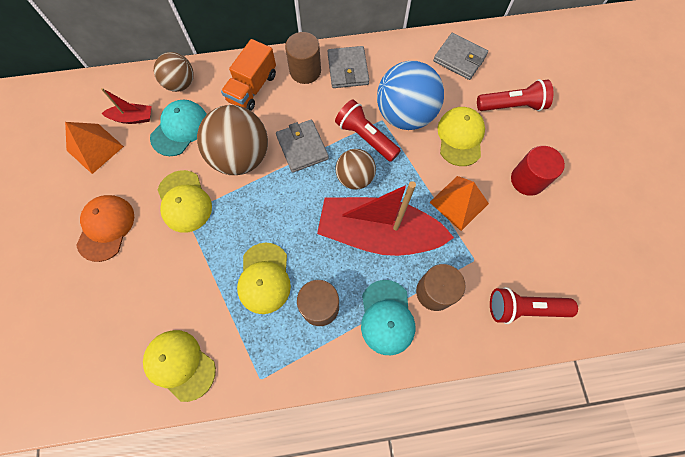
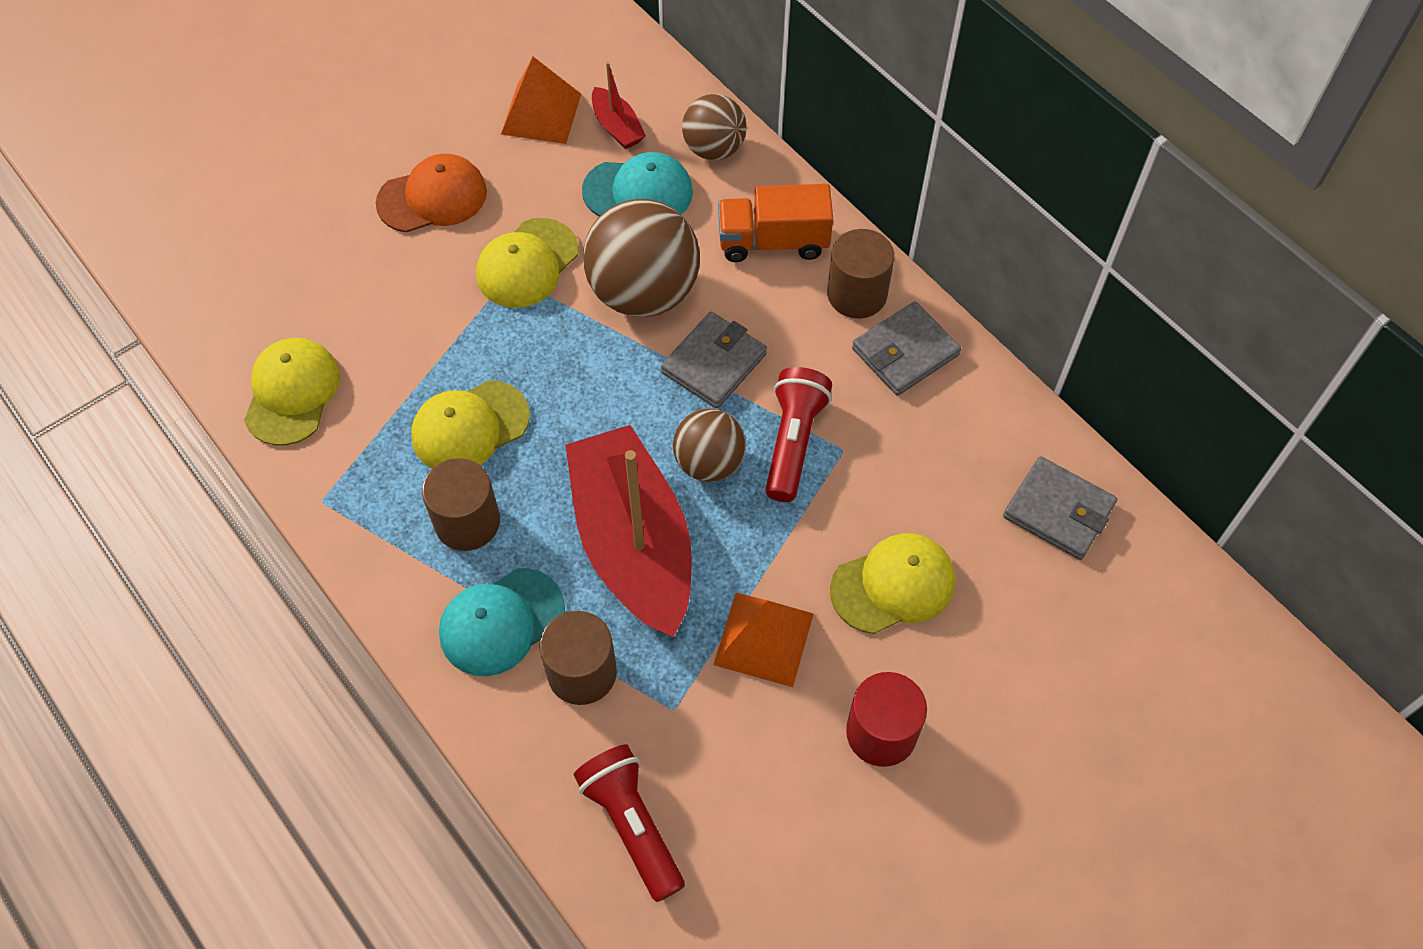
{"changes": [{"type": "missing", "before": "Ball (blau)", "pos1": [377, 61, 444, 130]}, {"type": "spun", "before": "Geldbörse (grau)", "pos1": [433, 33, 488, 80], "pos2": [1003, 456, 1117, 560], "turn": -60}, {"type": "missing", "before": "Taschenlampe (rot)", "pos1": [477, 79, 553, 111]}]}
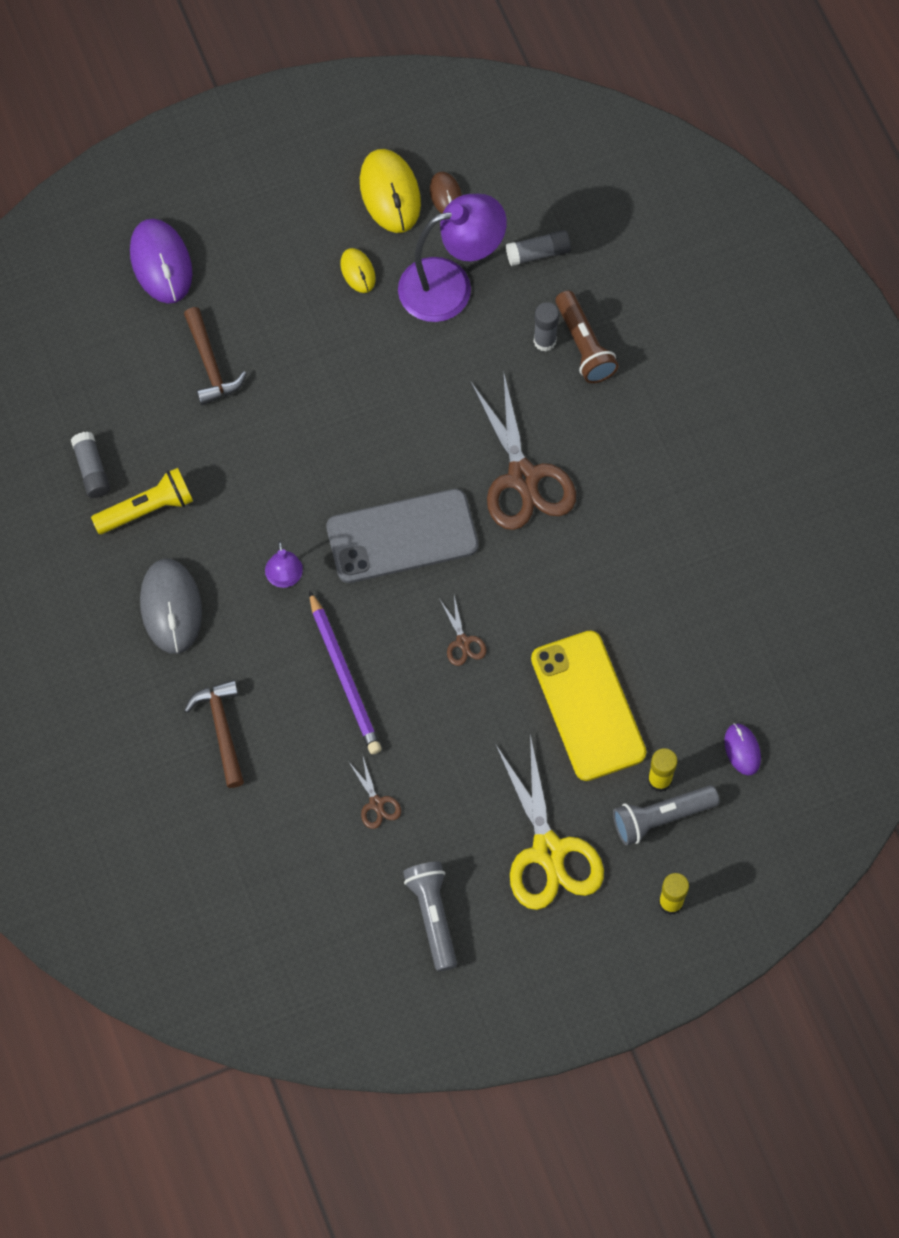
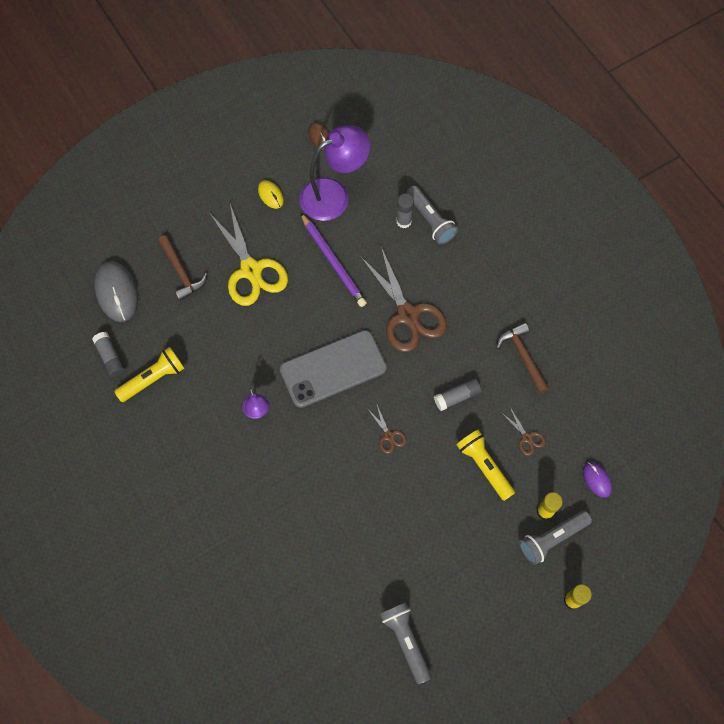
{"changes": [{"type": "missing", "before": "Computermaus (lila)", "pos1": [130, 219, 193, 304]}, {"type": "relocated", "before": "Computermaus (grau)", "pos1": [140, 559, 202, 654], "pos2": [95, 261, 138, 322]}, {"type": "relocated", "before": "Hammer (braun)", "pos1": [184, 679, 244, 788], "pos2": [496, 322, 549, 394]}, {"type": "relocated", "before": "Bleistift (lila)", "pos1": [309, 591, 382, 754], "pos2": [301, 213, 367, 307]}, {"type": "relocated", "before": "Schere (braun)", "pos1": [348, 754, 401, 829], "pos2": [502, 408, 546, 456]}, {"type": "missing", "before": "Computermaus (gelb)", "pos1": [360, 149, 421, 233]}, {"type": "relocated", "before": "Schere (gelb)", "pos1": [495, 735, 604, 910], "pos2": [210, 204, 288, 306]}, {"type": "relocated", "before": "Klebestift (grau)", "pos1": [506, 230, 571, 266], "pos2": [434, 378, 482, 411]}, {"type": "exchanged", "before": "Handy (gelb)", "after": "Taschenlampe (gelb)", "pos1": [531, 630, 646, 781], "pos2": [457, 430, 515, 501]}, {"type": "colour", "before": "Taschenlampe (braun)", "after": "Taschenlampe (grau)", "pos1": [555, 291, 619, 383], "pos2": [406, 185, 458, 244]}]}
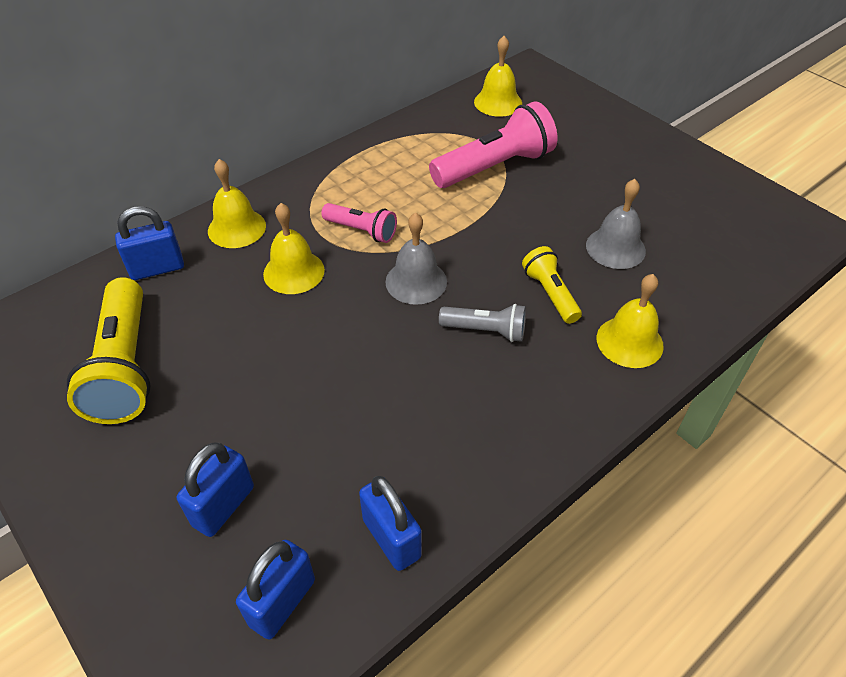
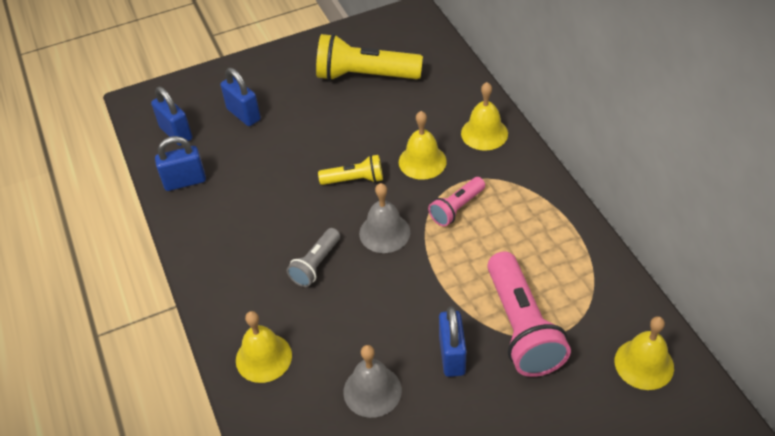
{"changes": [{"type": "relocated", "before": "Vorhängeschloss (blau)", "pos1": [115, 206, 184, 280], "pos2": [439, 306, 466, 377]}, {"type": "relocated", "before": "Taschenlampe (gelb)", "pos1": [522, 246, 582, 324], "pos2": [318, 155, 383, 185]}]}
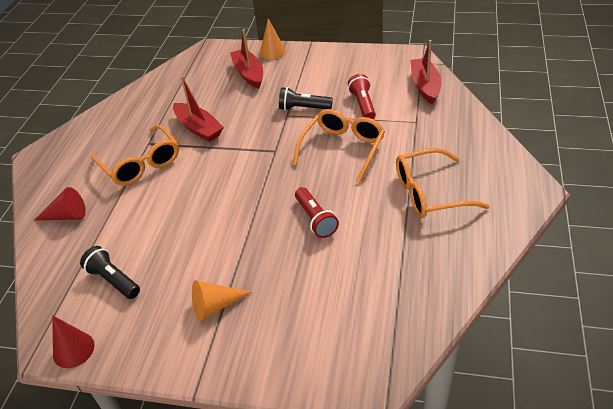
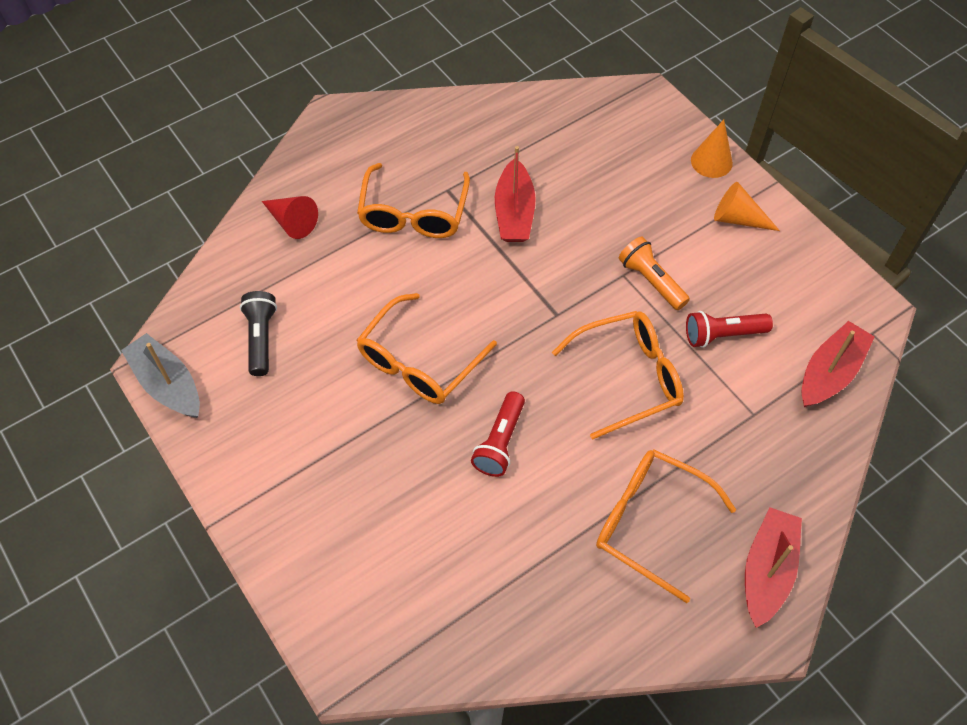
{"changes": [{"type": "exchanged", "before": "Kegel (rot)", "after": "Boot (grau)", "pos1": [52, 315, 95, 368], "pos2": [121, 333, 200, 418]}, {"type": "relocated", "before": "Kegel (orange)", "pos1": [192, 280, 252, 321], "pos2": [714, 182, 780, 231]}, {"type": "relocated", "before": "Boot (rot)", "pos1": [230, 29, 263, 89], "pos2": [745, 507, 802, 628]}, {"type": "colour", "before": "Taschenlampe (schwarz)", "after": "Taschenlampe (orange)", "pos1": [279, 87, 333, 111], "pos2": [619, 237, 690, 310]}, {"type": "spun", "before": "Taschenlampe (rot)", "pos1": [348, 74, 376, 119], "pos2": [686, 311, 773, 348], "turn": -135}, {"type": "appeared", "after": "Brille (orange)", "pos2": [356, 293, 497, 404]}]}
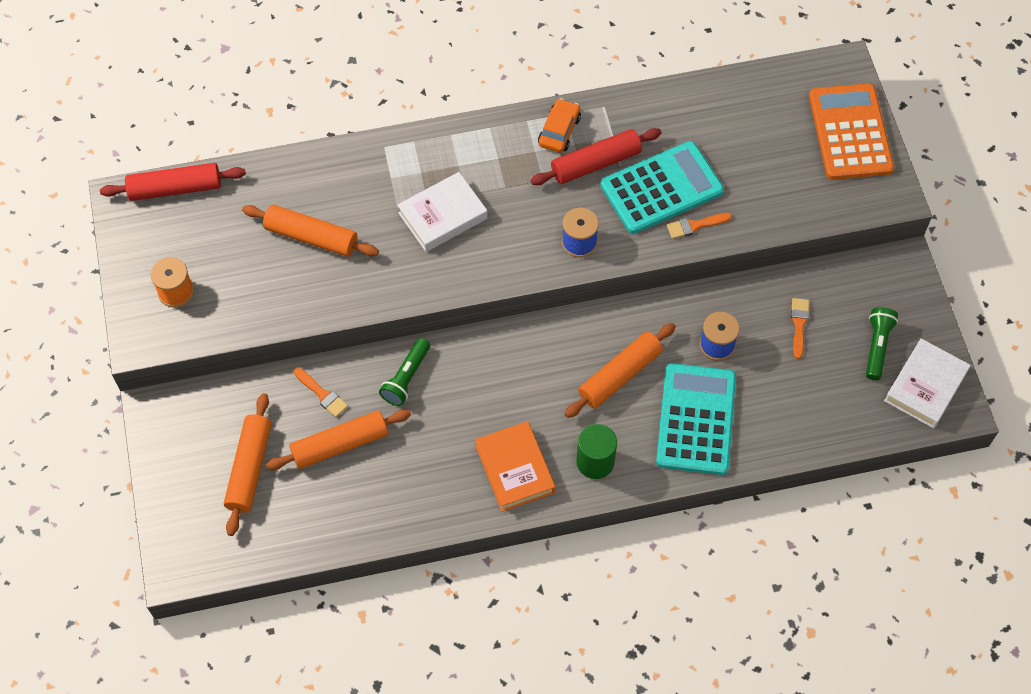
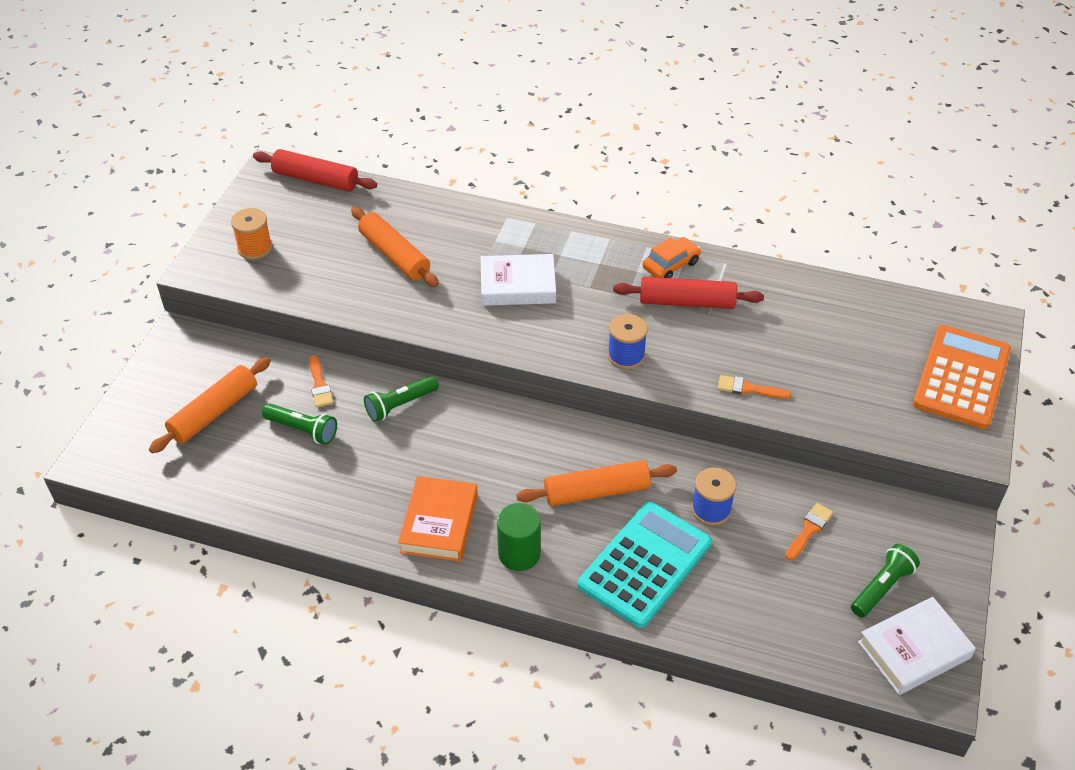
{"changes": [{"type": "exchanged", "before": "Nudelholz (orange)", "after": "Taschenlampe (grün)", "pos1": [266, 409, 411, 470], "pos2": [262, 403, 337, 445]}, {"type": "missing", "before": "Taschenrechner (türkis)", "pos1": [600, 141, 724, 234]}]}
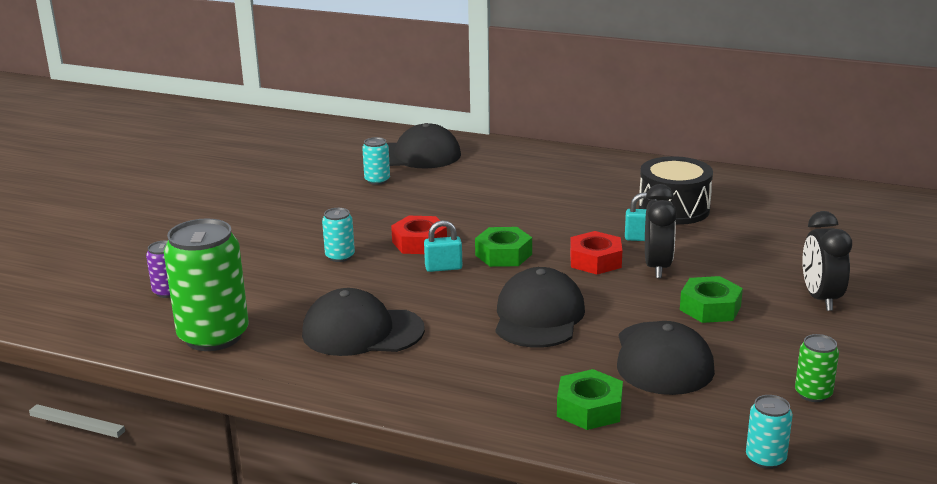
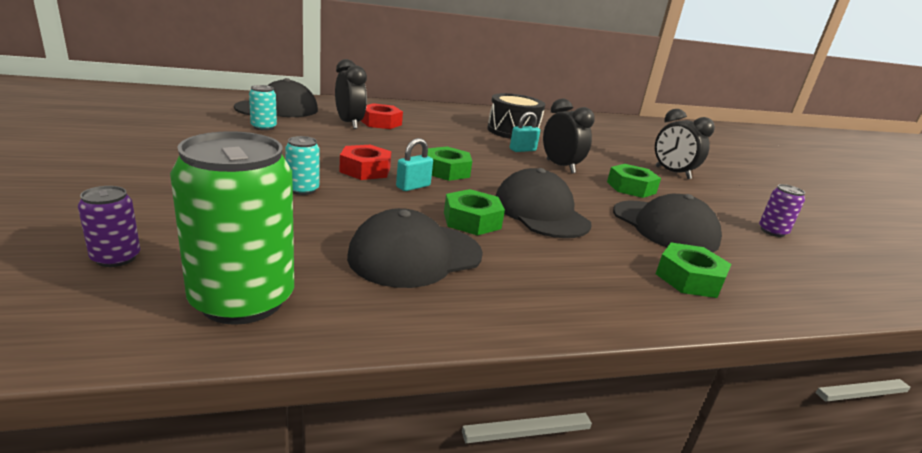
{"changes": [{"type": "relocated", "before": "Sechskantmutter (rot)", "pos1": [570, 231, 622, 274], "pos2": [361, 103, 403, 129]}, {"type": "missing", "before": "Dose (türkis)", "pos1": [746, 395, 793, 469]}, {"type": "colour", "before": "Dose (grün)", "after": "Dose (lila)", "pos1": [795, 334, 839, 402], "pos2": [759, 184, 805, 237]}, {"type": "appeared", "after": "Wecker (schwarz)", "pos2": [335, 59, 367, 129]}, {"type": "appeared", "after": "Sechskantmutter (grün)", "pos2": [444, 189, 505, 236]}]}
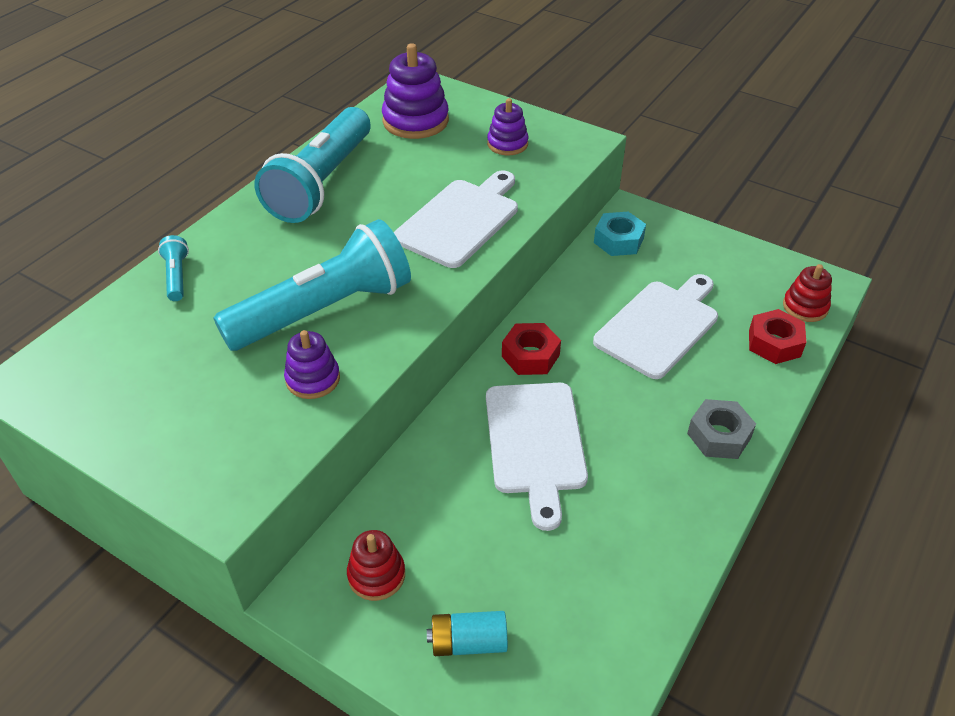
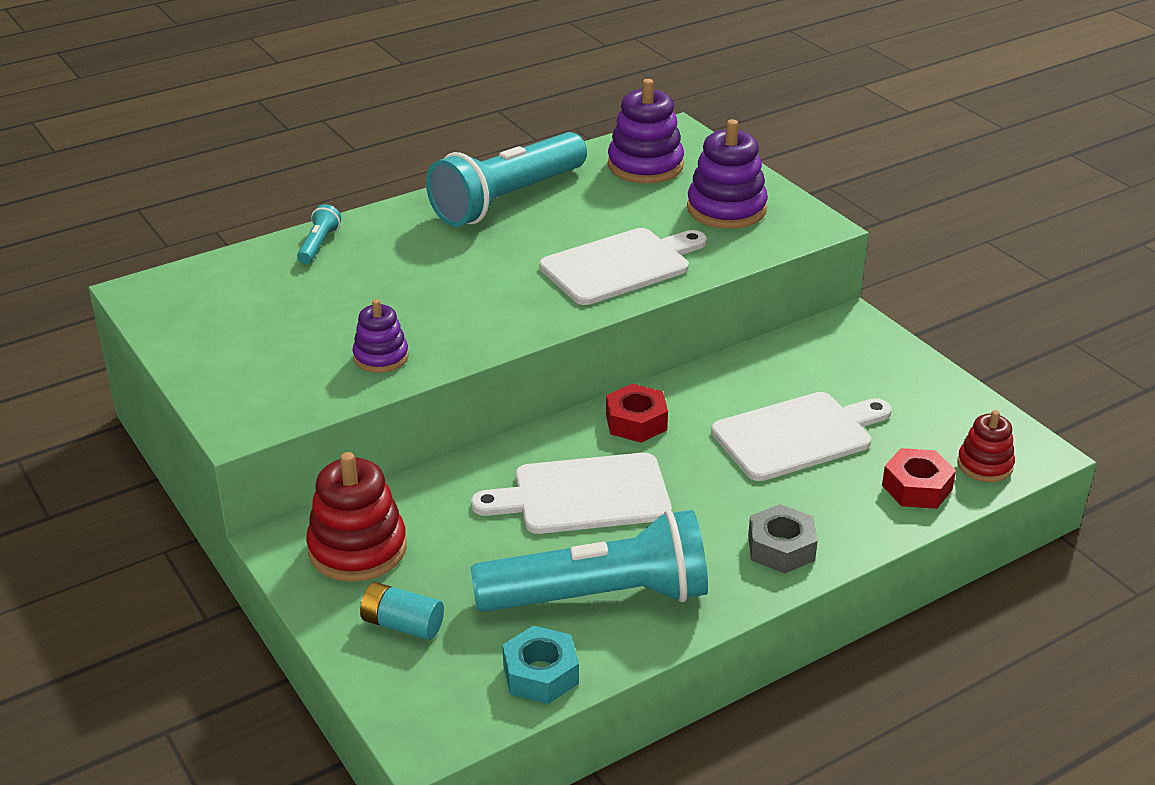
{"changes": [{"type": "relocated", "before": "Taschenlampe (türkis)", "pos1": [214, 219, 411, 351], "pos2": [471, 510, 708, 612]}, {"type": "size", "before": "Stapelspielzeug (rot)", "pos1": [347, 530, 405, 601], "pos2": [306, 452, 407, 582], "scale": 1.67}, {"type": "spun", "before": "Schneidebrett (weiß)", "pos1": [486, 383, 588, 531], "pos2": [471, 453, 672, 534], "turn": 60}, {"type": "size", "before": "Stapelspielzeug (lila)", "pos1": [487, 98, 528, 155], "pos2": [687, 119, 768, 229], "scale": 1.67}, {"type": "relocated", "before": "Sechskantmutter (türkis)", "pos1": [594, 212, 646, 256], "pos2": [503, 625, 579, 704]}]}
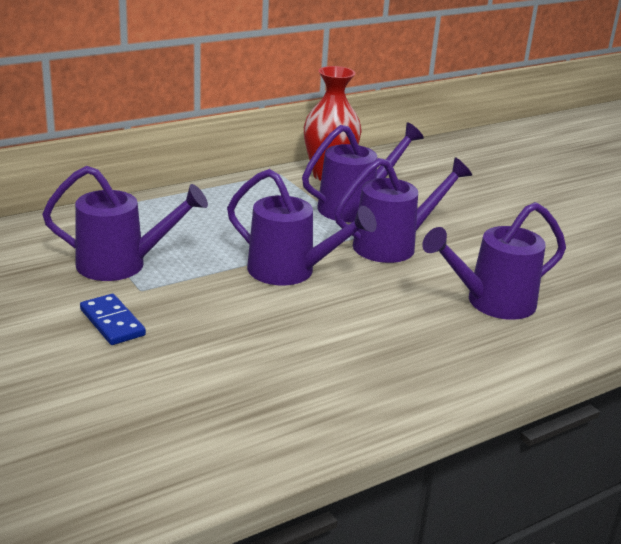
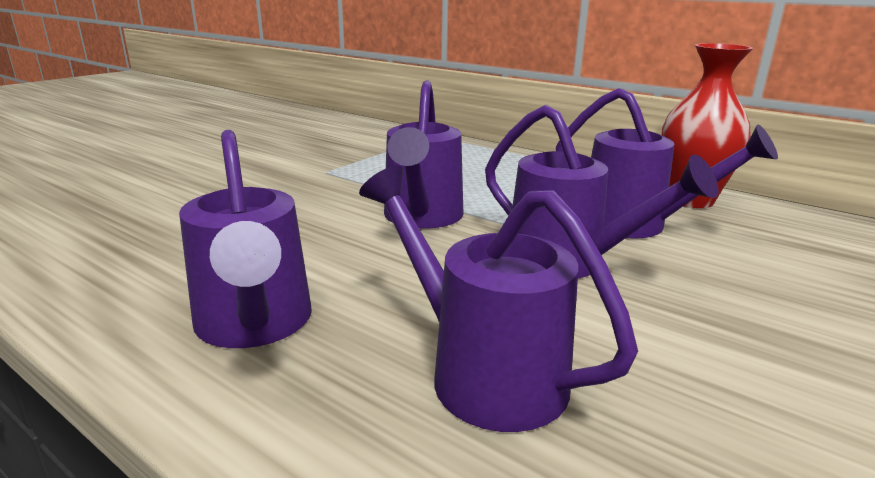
{"changes": [{"type": "relocated", "before": "Gießkanne (lila)", "pos1": [42, 166, 208, 281], "pos2": [179, 130, 312, 348]}, {"type": "missing", "before": "Dominostein (blau)", "pos1": [80, 294, 146, 345]}]}
